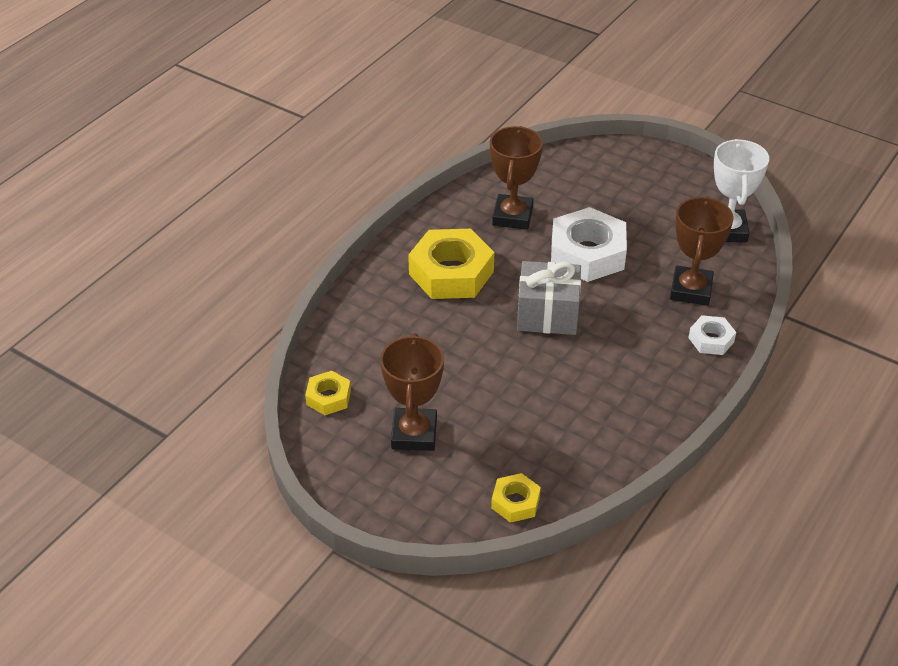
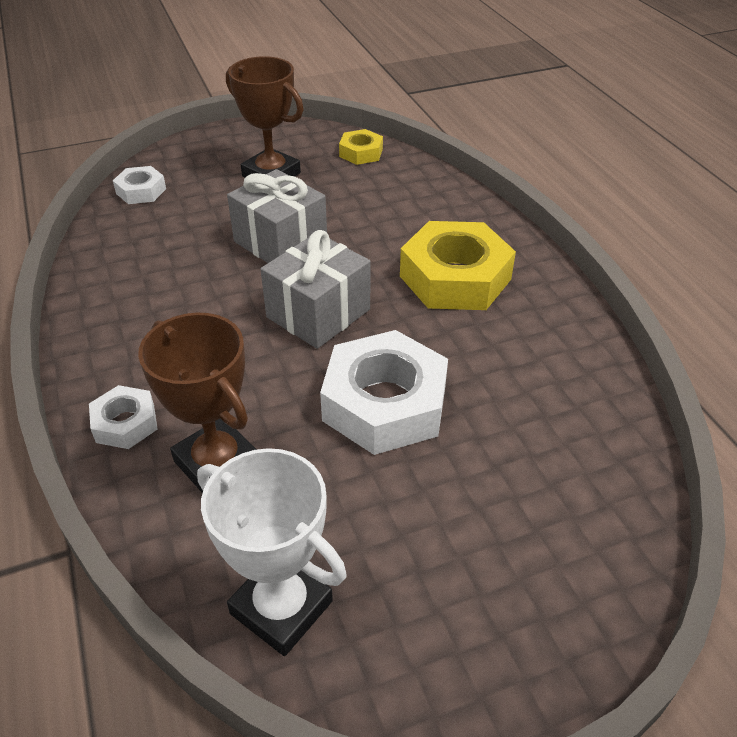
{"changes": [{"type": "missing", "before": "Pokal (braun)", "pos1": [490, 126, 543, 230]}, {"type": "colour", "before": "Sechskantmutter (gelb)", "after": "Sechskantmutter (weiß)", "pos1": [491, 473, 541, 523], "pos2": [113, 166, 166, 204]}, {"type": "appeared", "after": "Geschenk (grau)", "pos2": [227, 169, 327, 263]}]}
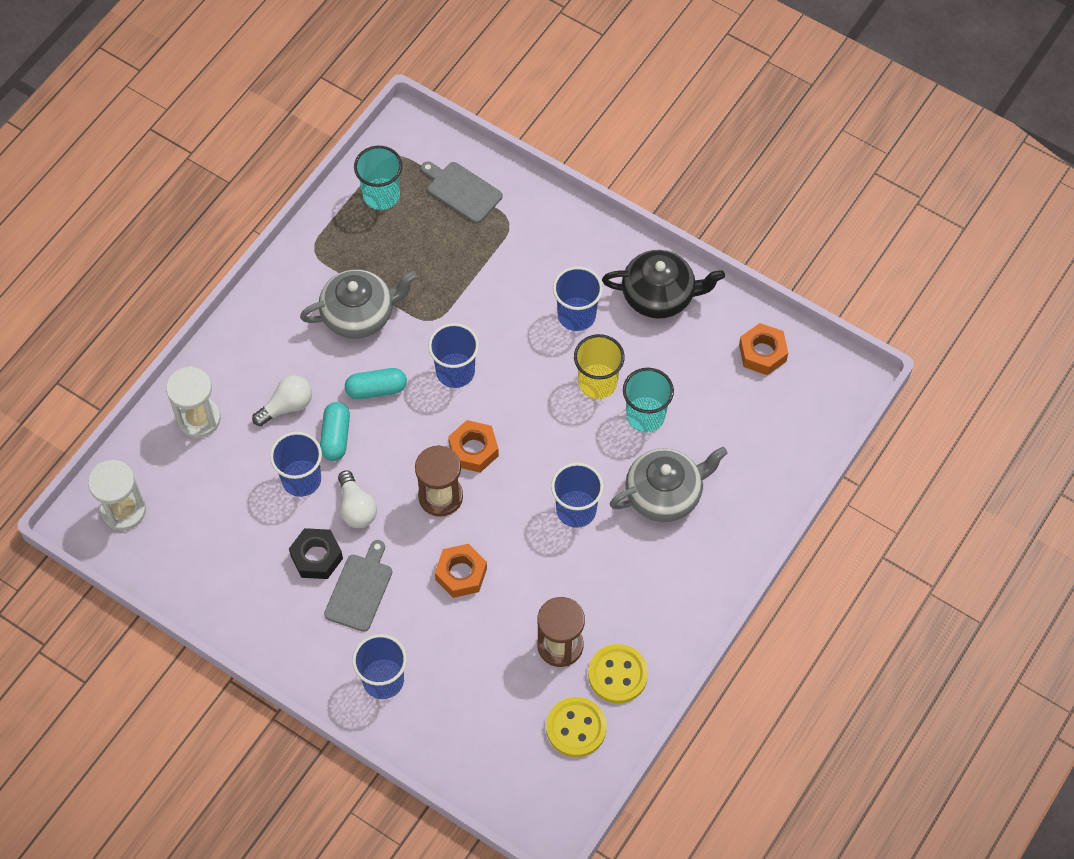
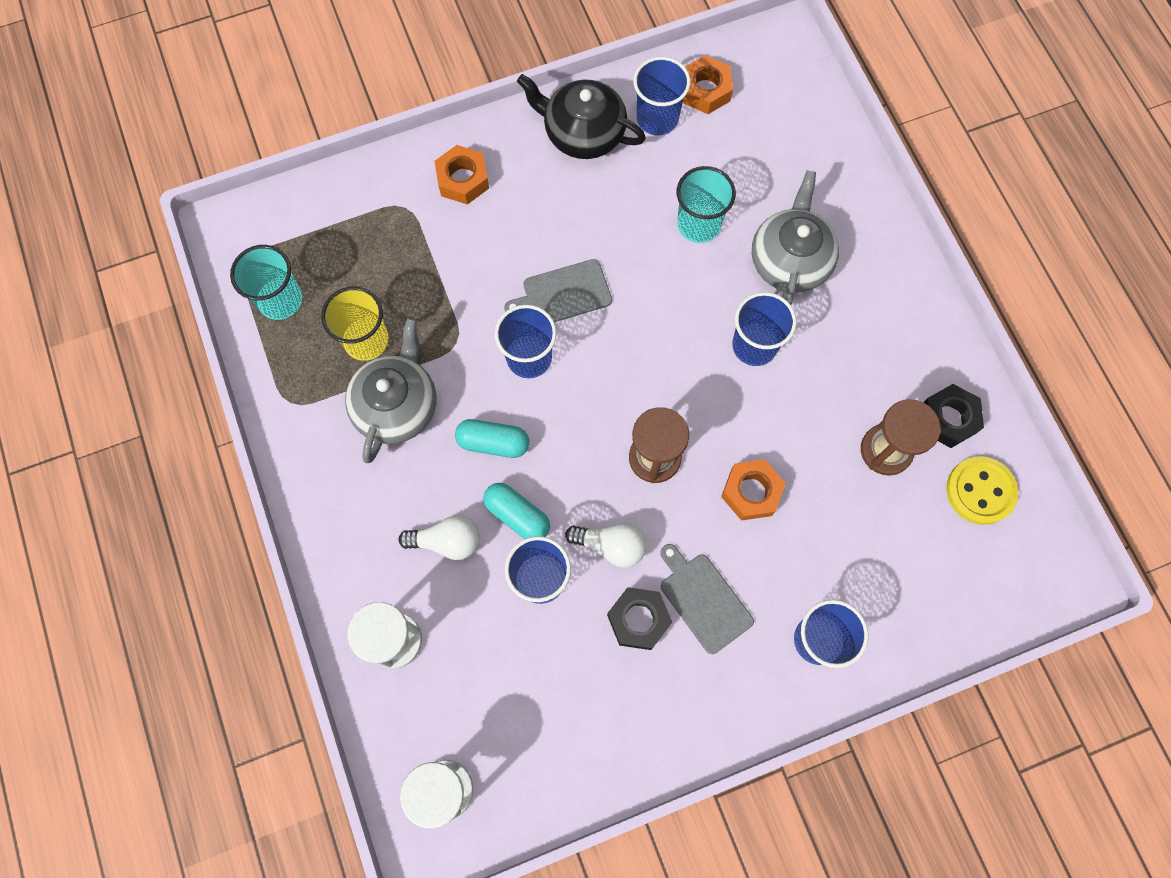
{"changes": [{"type": "spun", "before": "Glühbirne (weiß)", "pos1": [252, 375, 312, 426], "pos2": [399, 515, 480, 560], "turn": 90}, {"type": "spun", "before": "Kapsel (türkis)", "pos1": [345, 368, 407, 399], "pos2": [455, 419, 529, 458], "turn": 75}, {"type": "relocated", "before": "Schneidebrett (grau)", "pos1": [421, 162, 503, 223], "pos2": [504, 259, 612, 322]}, {"type": "relocated", "before": "Sechskantmutter (orange)", "pos1": [448, 420, 499, 473], "pos2": [435, 145, 489, 205]}, {"type": "relocated", "before": "Becher (blau)", "pos1": [553, 266, 603, 331], "pos2": [633, 57, 690, 136]}, {"type": "relocated", "before": "Becher (gelb)", "pos1": [574, 334, 625, 399], "pos2": [321, 286, 388, 361]}, {"type": "exchanged", "before": "Knopf (gelb)", "after": "Sechskantmutter (schwarz)", "pos1": [588, 644, 648, 703], "pos2": [923, 384, 984, 448]}, {"type": "spun", "before": "Teekanne (schwarz)", "pos1": [602, 250, 725, 319], "pos2": [517, 74, 646, 159], "turn": -105}]}
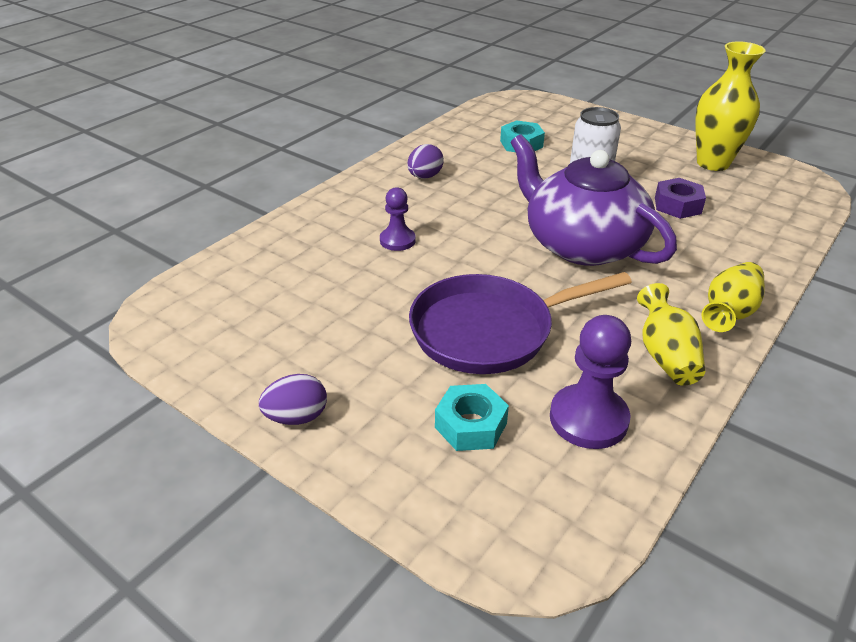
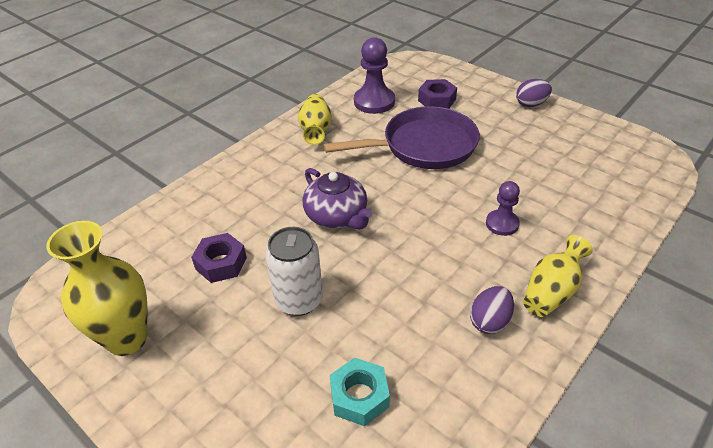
{"changes": [{"type": "colour", "before": "Sechskantmutter (türkis)", "after": "Sechskantmutter (lila)", "pos1": [435, 384, 509, 451], "pos2": [418, 79, 457, 109]}, {"type": "size", "before": "Teekanne (lila)", "pos1": [511, 134, 677, 266], "pos2": [303, 168, 373, 230], "scale": 0.6}, {"type": "relocated", "before": "Vase (gelb)", "pos1": [701, 262, 765, 332], "pos2": [523, 235, 593, 317]}]}
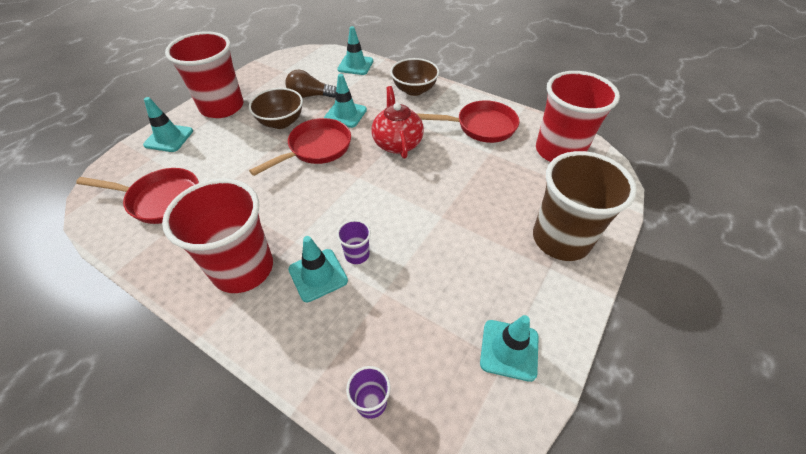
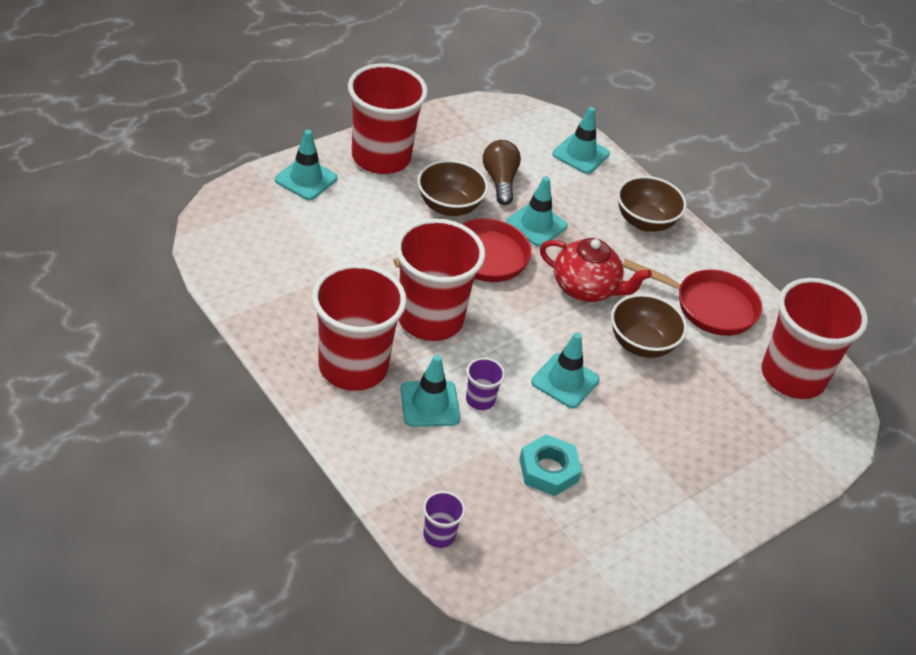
{"changes": [{"type": "missing", "before": "Pfanne (rot)", "pos1": [76, 168, 199, 224]}, {"type": "spun", "before": "Glühbirne (braun)", "pos1": [285, 70, 337, 98], "pos2": [483, 140, 521, 205], "turn": 60}, {"type": "spun", "before": "Teekanne (rot)", "pos1": [371, 86, 424, 159], "pos2": [540, 238, 652, 302], "turn": 105}, {"type": "relocated", "before": "Leitkegel (türkis)", "pos1": [480, 315, 539, 382], "pos2": [531, 332, 600, 408]}, {"type": "missing", "before": "Becher (braun)", "pos1": [533, 151, 637, 261]}, {"type": "appeared", "after": "Becher (rot)", "pos2": [395, 219, 485, 341]}, {"type": "appeared", "after": "Sechskantmutter (türkis)", "pos2": [519, 434, 582, 496]}, {"type": "appeared", "after": "Schüssel (braun)", "pos2": [611, 294, 687, 358]}]}
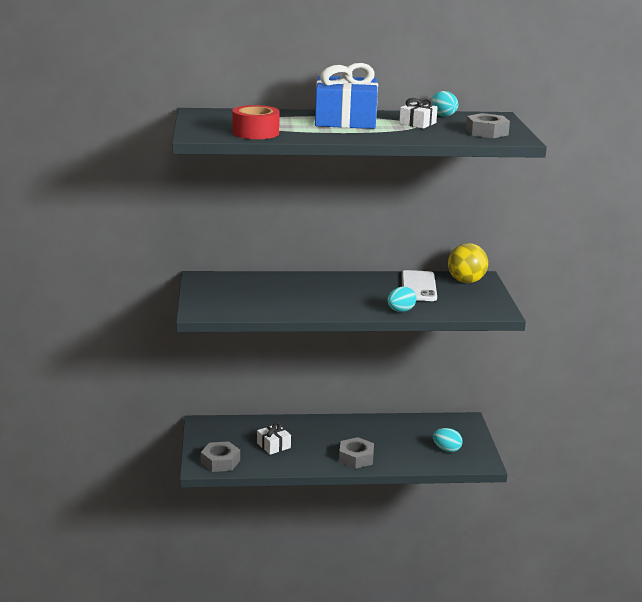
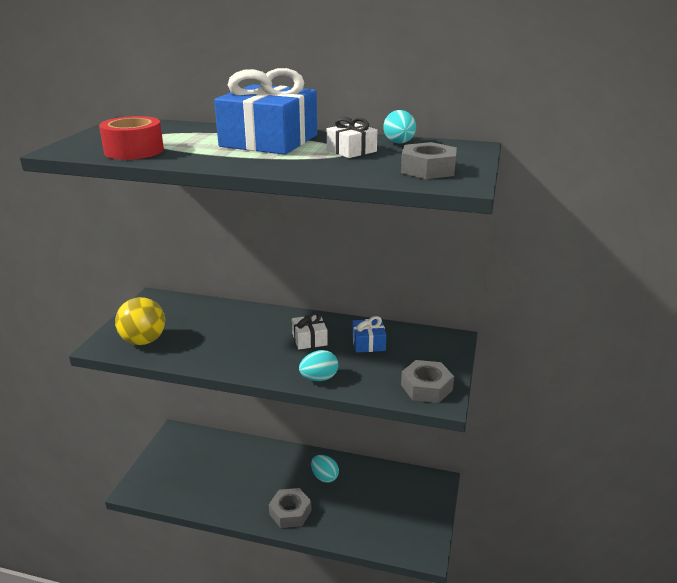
{"changes": [{"type": "relocated", "before": "Sechskantmutter (grau)", "pos1": [201, 441, 240, 472], "pos2": [401, 360, 454, 403]}, {"type": "relocated", "before": "Geschenk (weiß)", "pos1": [257, 422, 291, 455], "pos2": [292, 312, 328, 350]}, {"type": "exchanged", "before": "Handy (weiß)", "after": "Geschenk (blau)", "pos1": [402, 270, 437, 301], "pos2": [352, 316, 386, 353]}, {"type": "relocated", "before": "Ei (türkis)", "pos1": [433, 428, 463, 452], "pos2": [311, 455, 339, 483]}, {"type": "relocated", "before": "Ball (gelb)", "pos1": [448, 243, 488, 283], "pos2": [115, 297, 165, 345]}]}
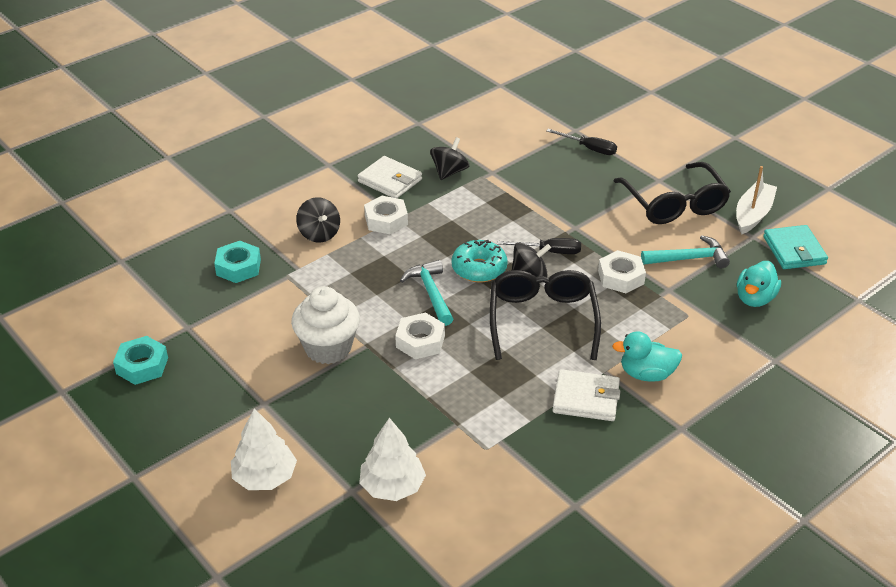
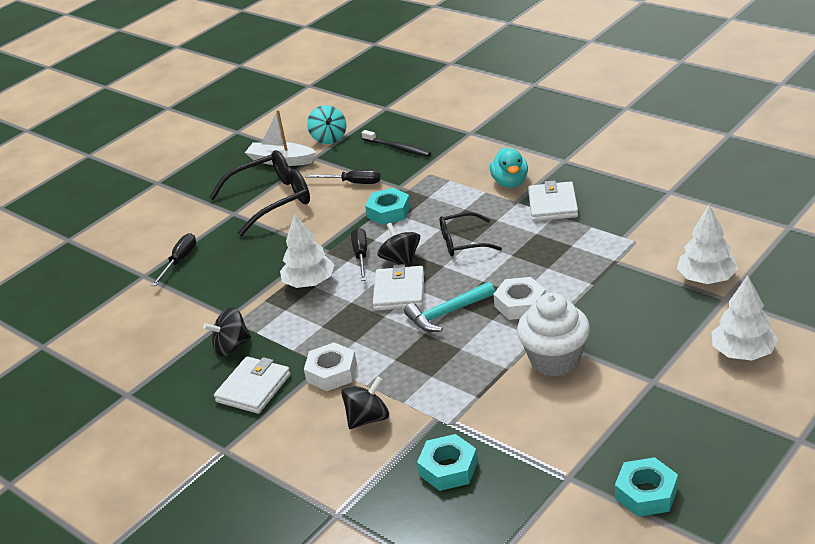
{"changes": [{"type": "spun", "before": "Kreisel (schwarz)", "pos1": [430, 137, 469, 180], "pos2": [203, 307, 251, 356], "turn": -45}, {"type": "exchanged", "before": "Donut (türkis)", "after": "Geldbörse (weiß)", "pos1": [452, 240, 508, 283], "pos2": [373, 264, 424, 311]}, {"type": "size", "before": "Brille (schwarz)", "pos1": [490, 270, 601, 360], "pos2": [440, 212, 502, 256], "scale": 0.6}, {"type": "colour", "before": "Sechskantmutter (weiß)", "after": "Sechskantmutter (türkis)", "pos1": [598, 250, 646, 293], "pos2": [365, 188, 411, 225]}, {"type": "exchanged", "before": "Hammer (türkis)", "after": "Schraubenzieher (schwarz)", "pos1": [641, 235, 730, 268], "pos2": [306, 170, 380, 184]}, {"type": "exchanged", "before": "Ente (türkis)", "after": "Zahnbürste (schwarz)", "pos1": [737, 261, 781, 307], "pos2": [362, 130, 431, 157]}, {"type": "exchanged", "before": "Geldbörse (türkis)", "after": "Kreisel (türkis)", "pos1": [763, 225, 828, 269], "pos2": [307, 105, 346, 144]}, {"type": "appeared", "after": "Baum (weiß)", "pos2": [280, 213, 335, 288]}]}
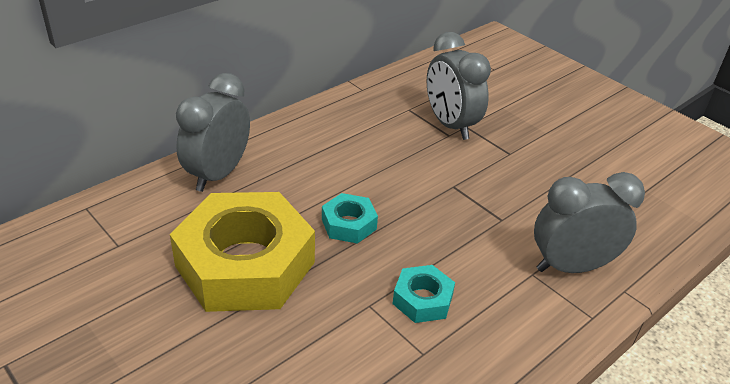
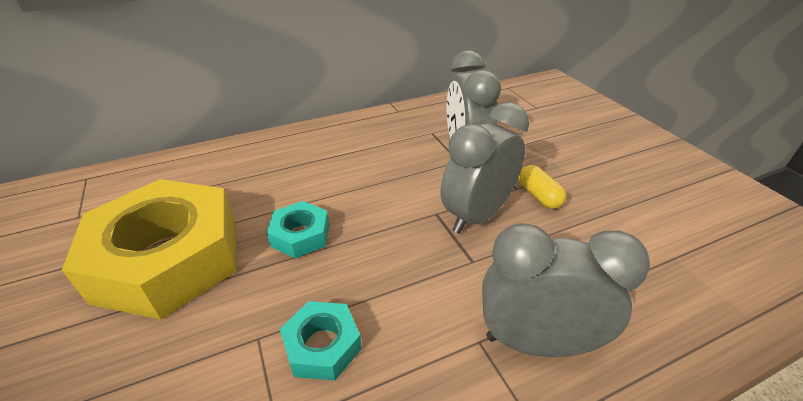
{"changes": [{"type": "relocated", "before": "Wecker (grau)", "pos1": [176, 73, 250, 192], "pos2": [441, 102, 529, 234]}, {"type": "appeared", "after": "Kapsel (gelb)", "pos2": [519, 165, 566, 209]}]}
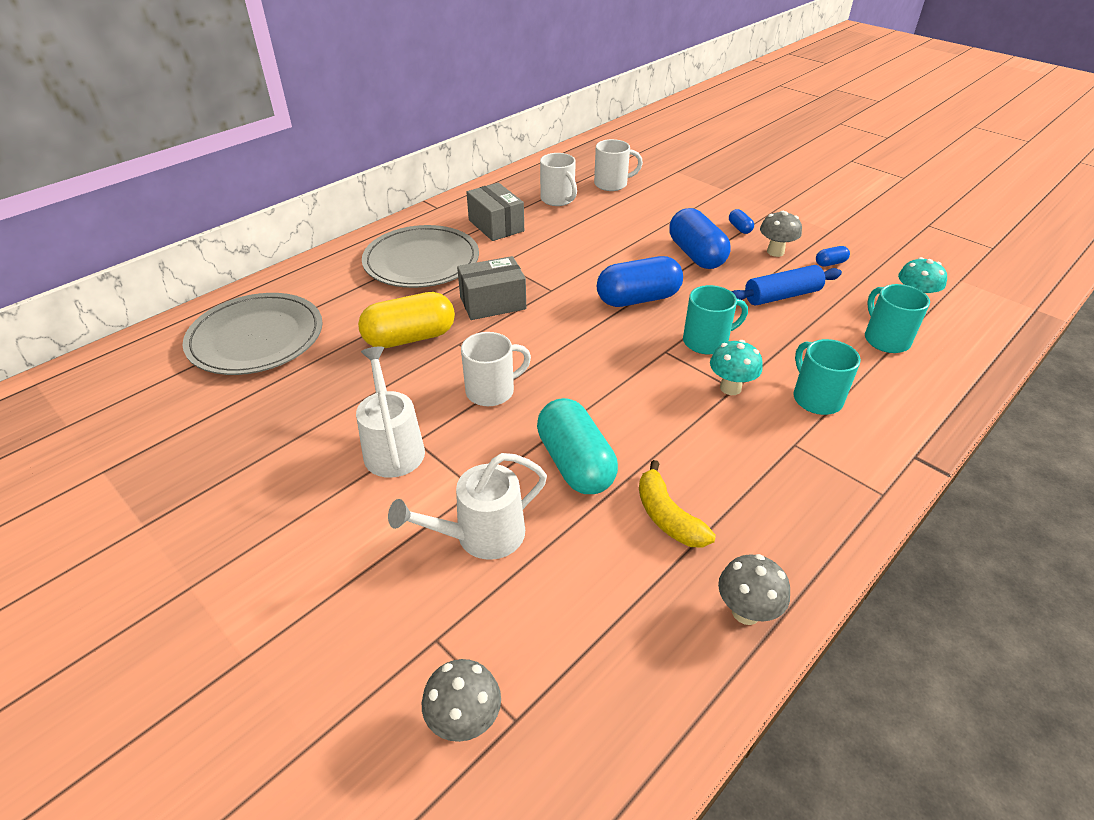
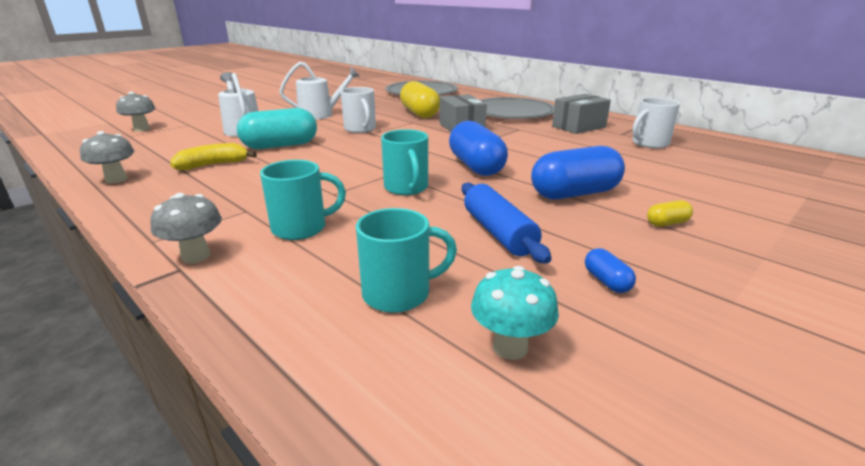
{"changes": [{"type": "missing", "before": "Tasse (weiß)", "pos1": [594, 139, 643, 191]}, {"type": "missing", "before": "Pilz (türkis)", "pos1": [710, 340, 763, 395]}, {"type": "colour", "before": "Kapsel (blau)", "after": "Kapsel (gelb)", "pos1": [729, 209, 754, 234], "pos2": [647, 200, 693, 227]}, {"type": "relocated", "before": "Pilz (grau)", "pos1": [760, 211, 802, 257], "pos2": [150, 193, 222, 264]}]}
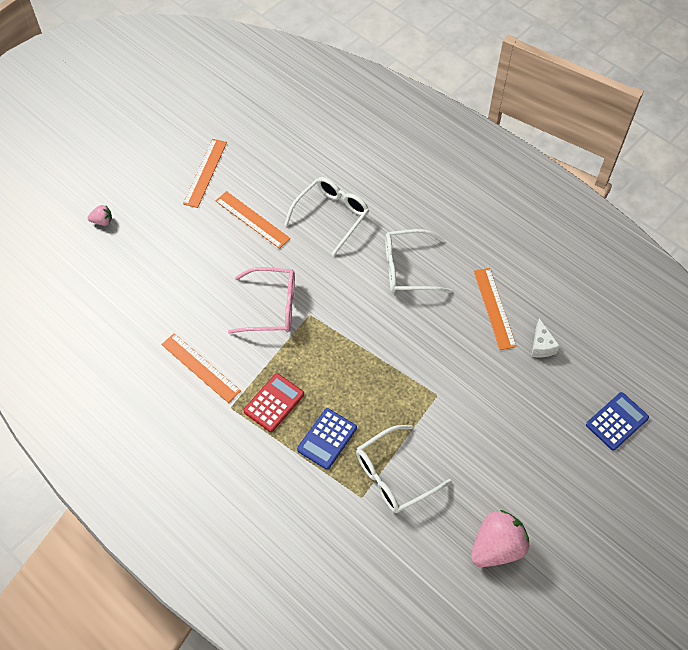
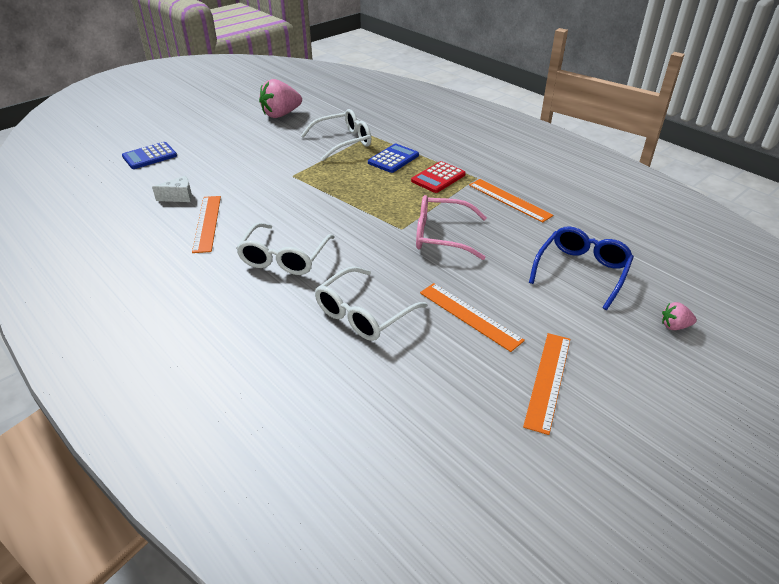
{"changes": [{"type": "spun", "before": "Brille (weiß)", "pos1": [385, 229, 452, 293], "pos2": [236, 223, 335, 275], "turn": 105}, {"type": "spun", "before": "Käse (weiß)", "pos1": [531, 318, 560, 357], "pos2": [152, 176, 192, 202], "turn": 75}, {"type": "appeared", "after": "Brille (blau)", "pos2": [529, 226, 634, 310]}]}
